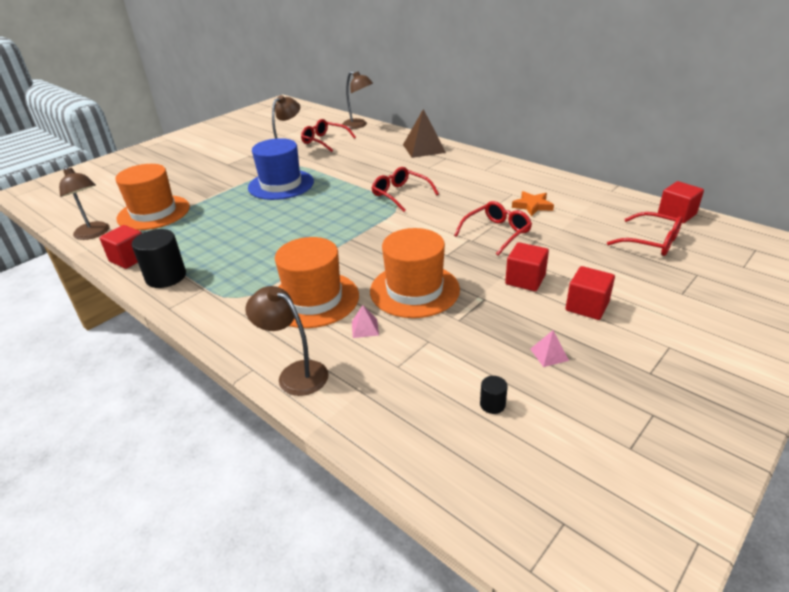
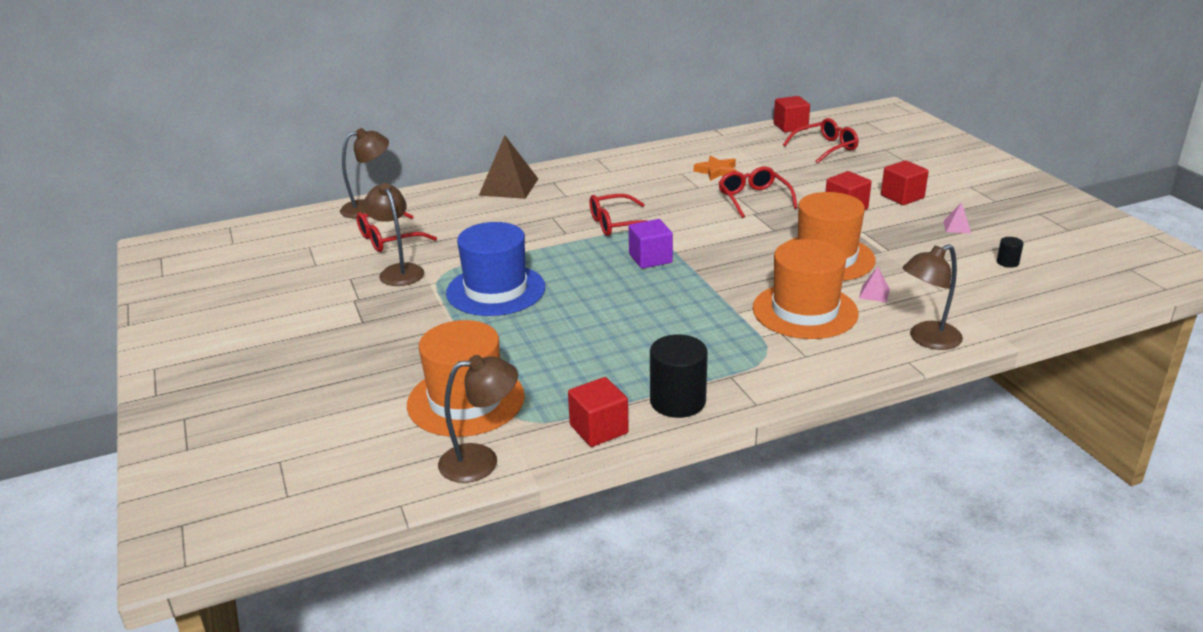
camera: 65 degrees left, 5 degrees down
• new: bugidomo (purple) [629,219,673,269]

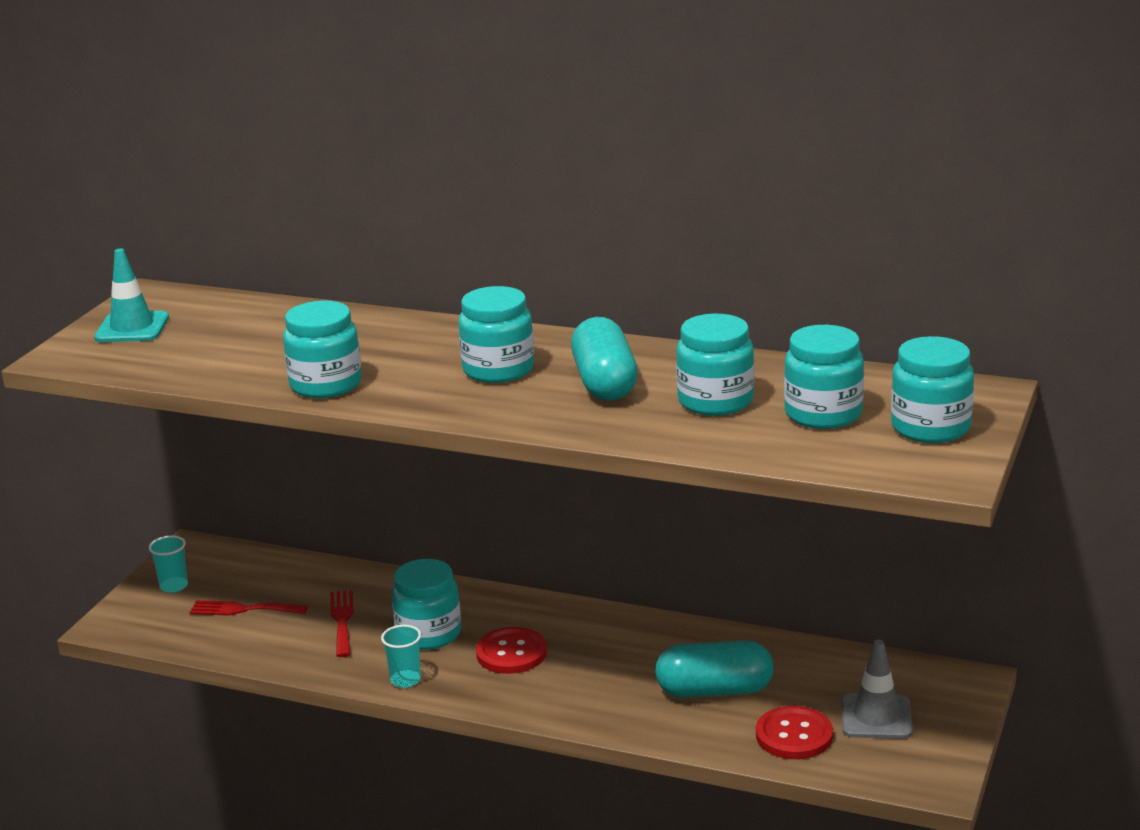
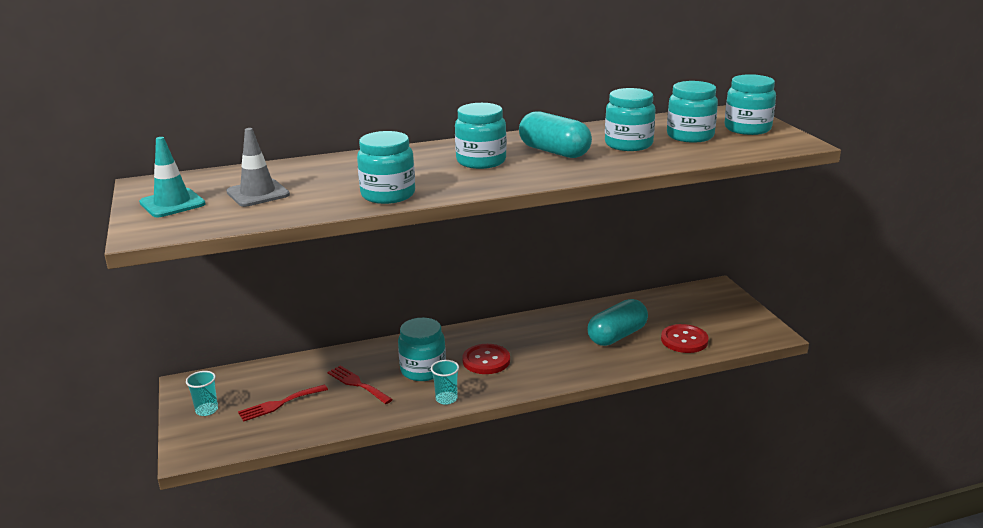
camera: 40 degrees left, 0 degrees up
• shifted: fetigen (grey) [842,640,913,739] to [226,128,290,207]

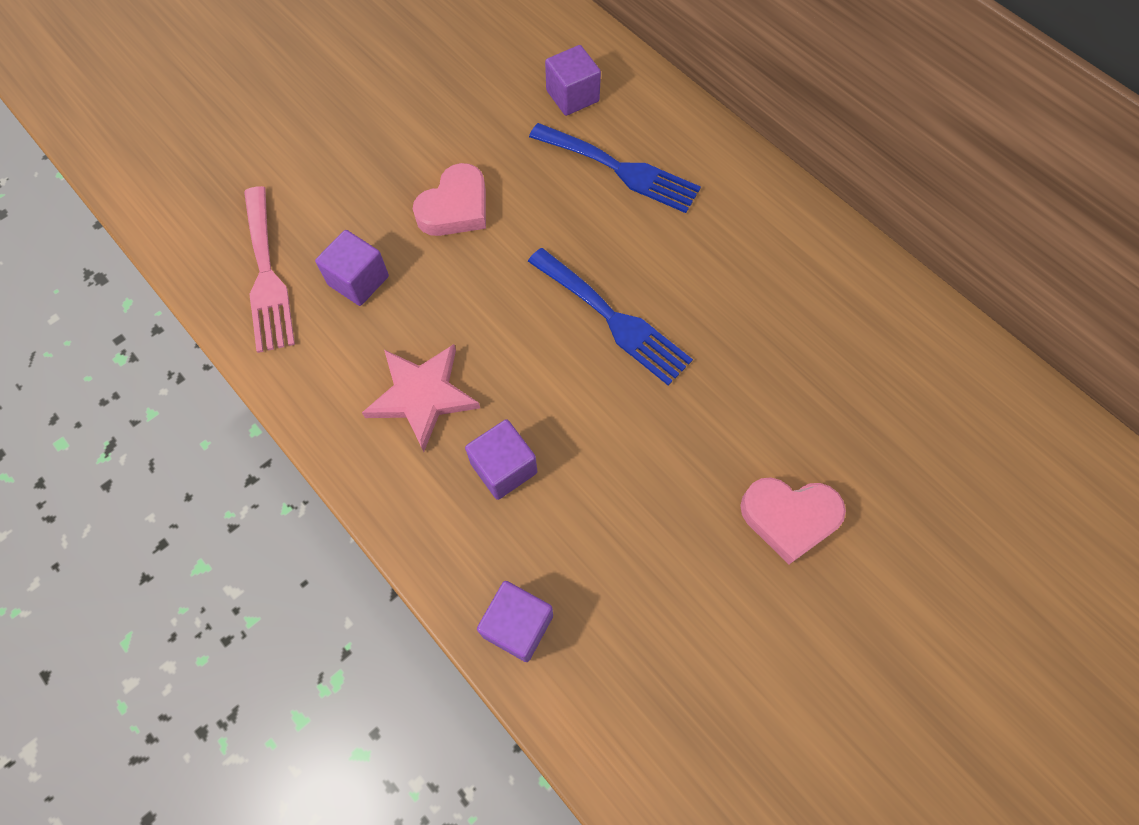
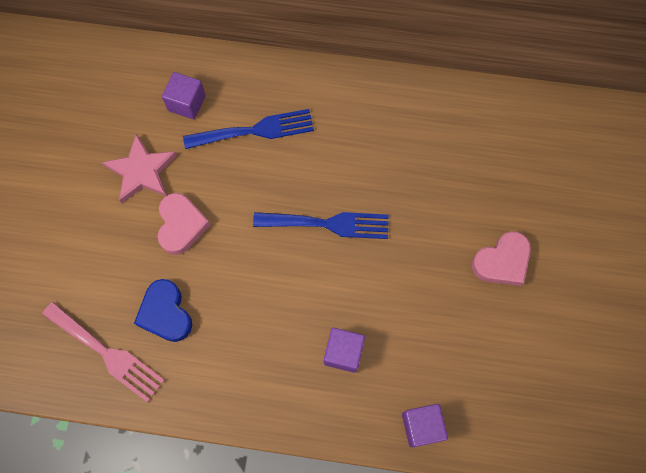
camera: 40 degrees left, 5 degrees up
• swapped: bugidomo (purple) [315,230,389,306] to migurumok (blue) [134,279,192,342]
• shifted: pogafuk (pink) [362,344,480,452] to [102,133,177,203]

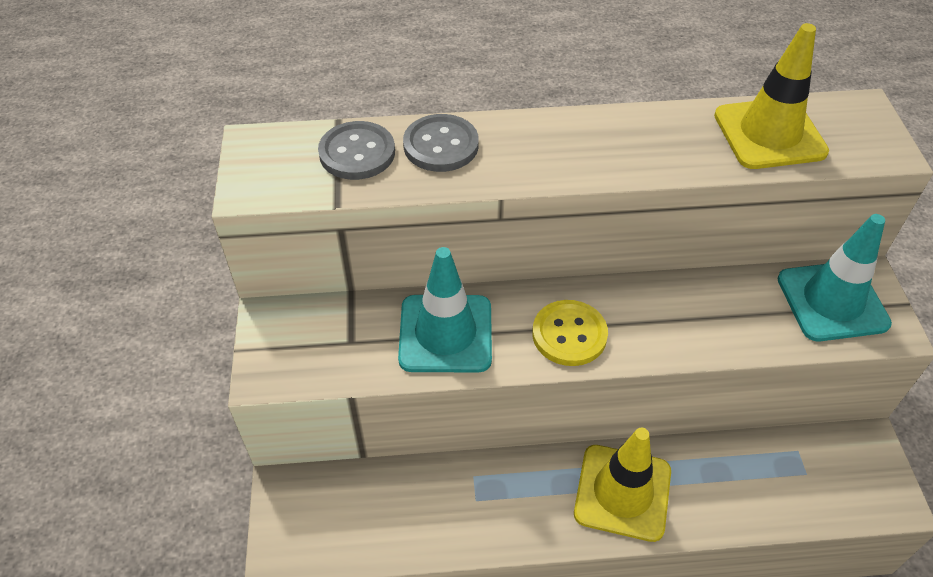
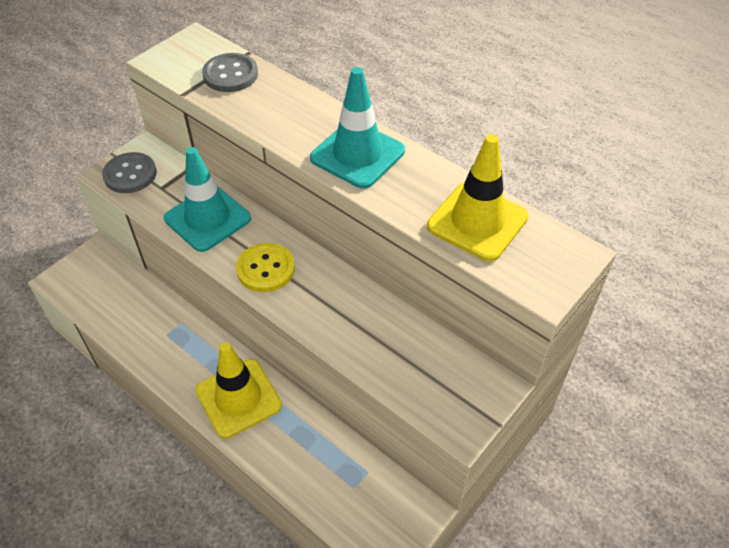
camera: 45 degrees right, 0 degrees up
• shifted: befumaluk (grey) [403,114,479,172] to [102,152,157,193]
• shifted: fetigen (turquoise) [777,214,892,341] to [310,67,405,189]

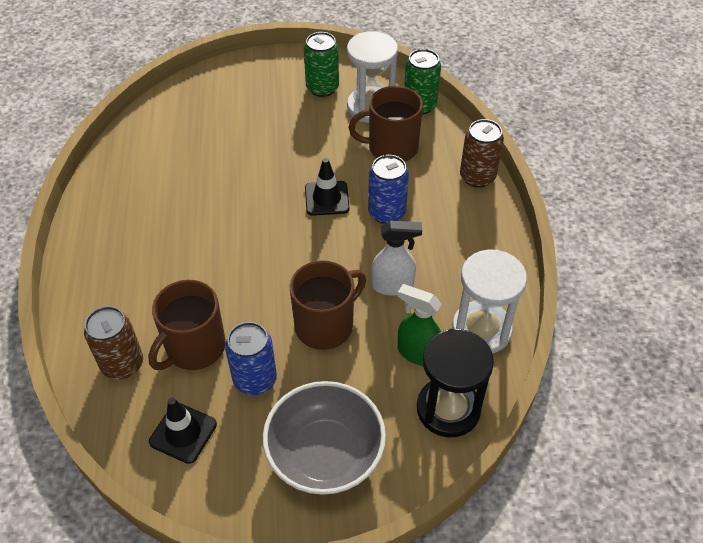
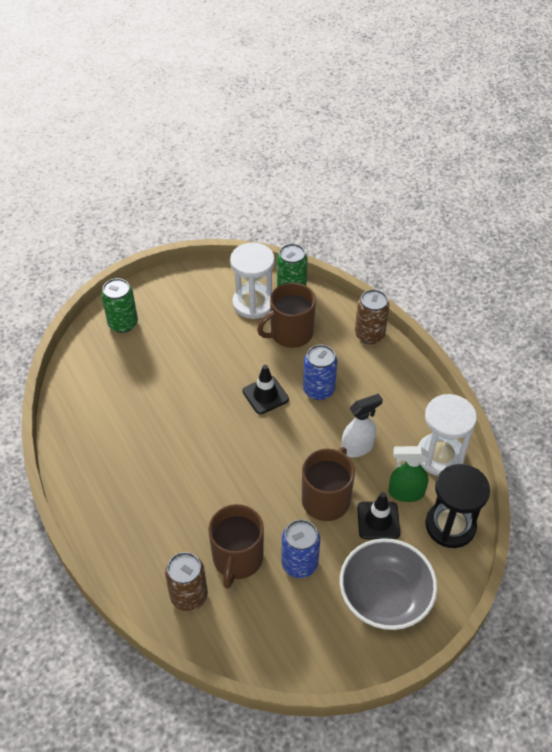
camera: 25 degrees left, 0 degrees up
• shifted: fetigen (black) [149,398,217,464] to [357,492,400,539]
• shifted: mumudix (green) [304,32,339,97] to [101,278,138,333]

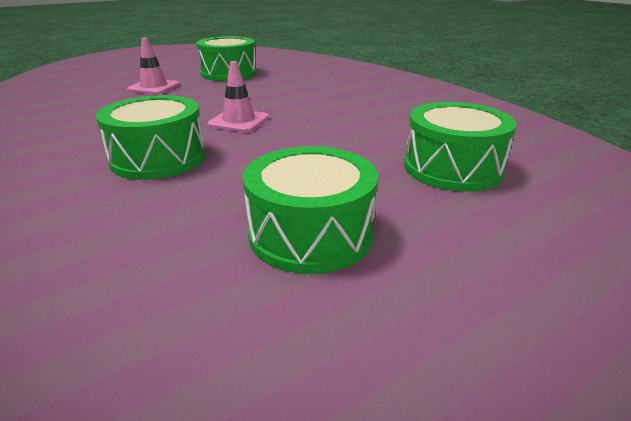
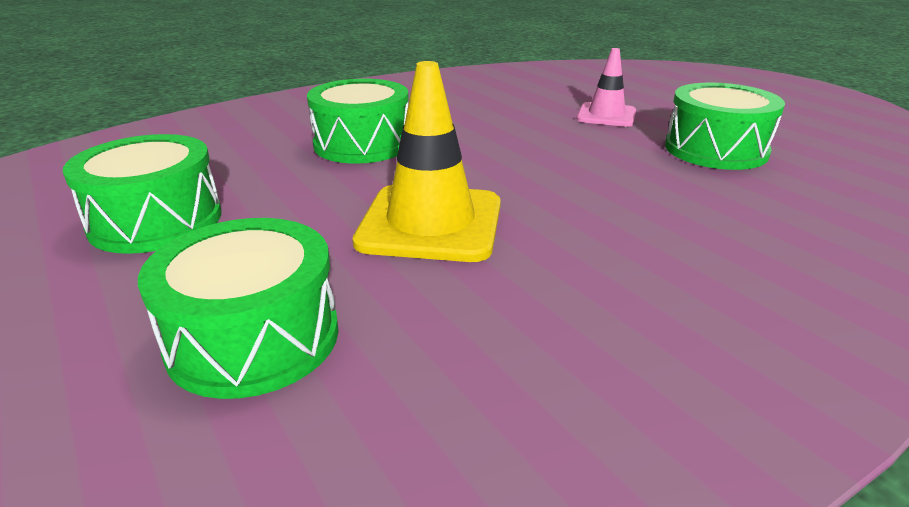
camera: 90 degrees right, 0 degrees up
• gone: fetigen (pink) [207,61,269,132]
• new: fetigen (yellow) [352,61,501,262]

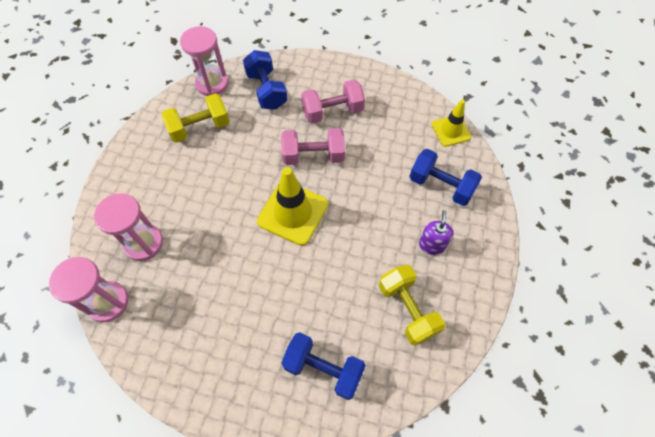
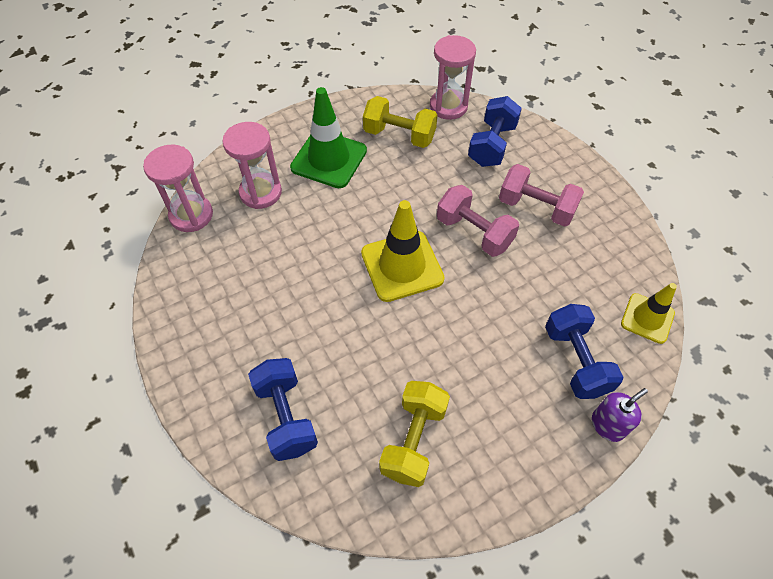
camera: 45 degrees right, 5 degrees down
• shifted: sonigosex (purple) [419,210,454,255] to [592,388,648,442]
• new: fetigen (green) [290,87,367,188]

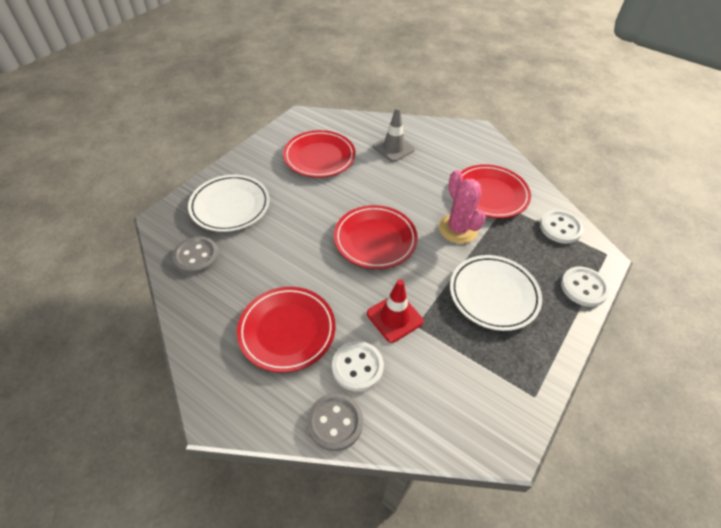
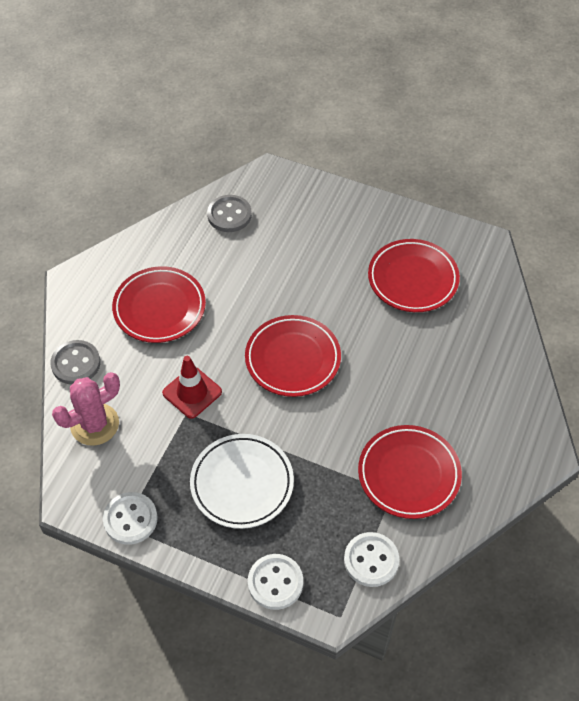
camera: 80 degrees right, 5 degrees up
• gone: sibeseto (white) [188,175,270,232]
• shifted: befumaluk (white) [332,341,384,392] to [103,492,158,545]
• gone: fetigen (grey) [373,107,415,162]
• shifted: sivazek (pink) [439,170,486,244] to [52,372,120,446]

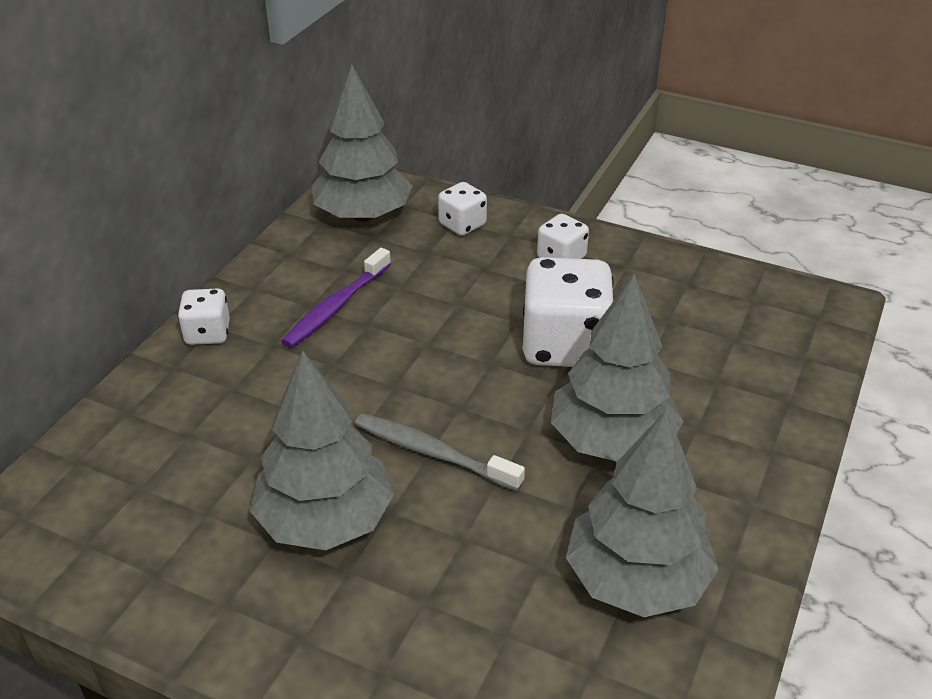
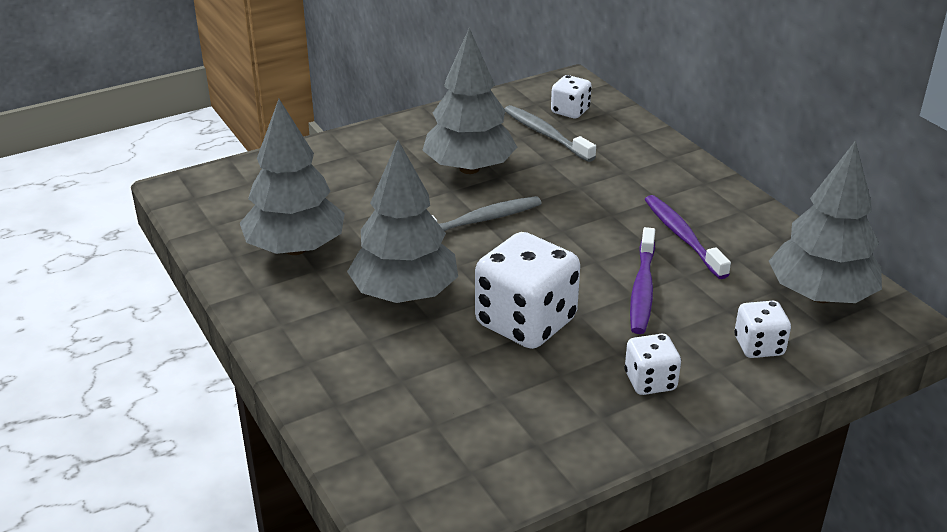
camera: 125 degrees right, 5 degrees down
• shifted: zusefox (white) [178,289,230,345] to [551,75,591,118]
• new: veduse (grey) [505,105,596,162]
• new: veduse (purple) [630,227,655,334]

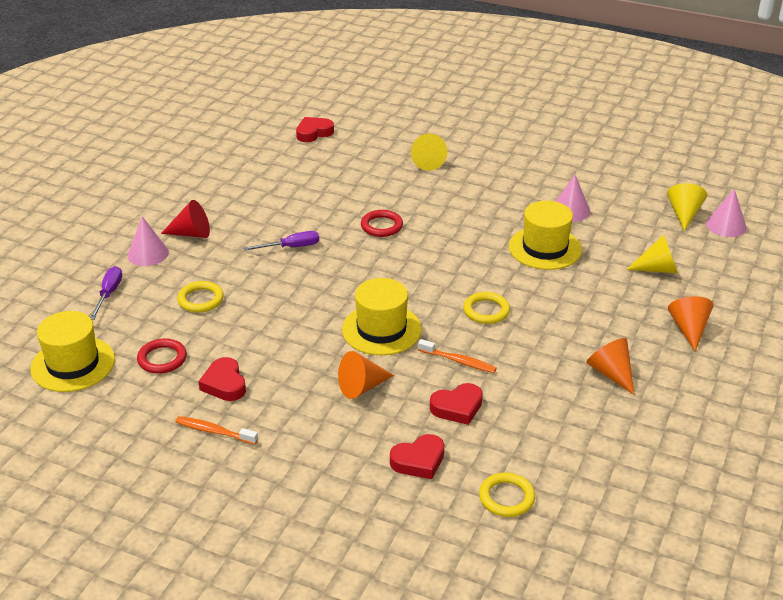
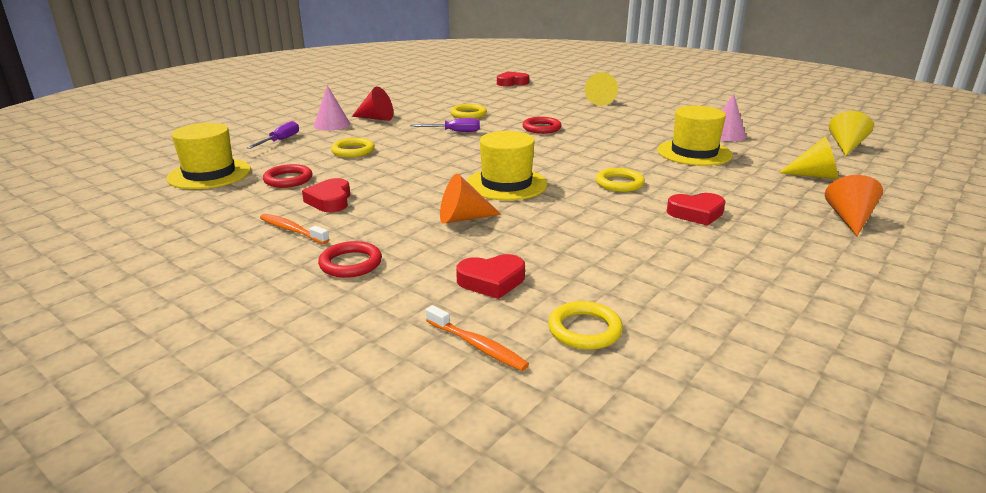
camera: 15 degrees right, 10 degrees down
• shifted: veduse (orange) [418,339,497,373] to [426,305,529,371]
• shifted: migurumok (red) [430,383,483,425] to [667,193,726,226]
• gone: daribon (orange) [587,338,635,395]
• gone: daribon (pink) [706,189,747,237]
• new: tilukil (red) [318,241,382,278]
• new: tilukil (yellow) [450,104,487,119]

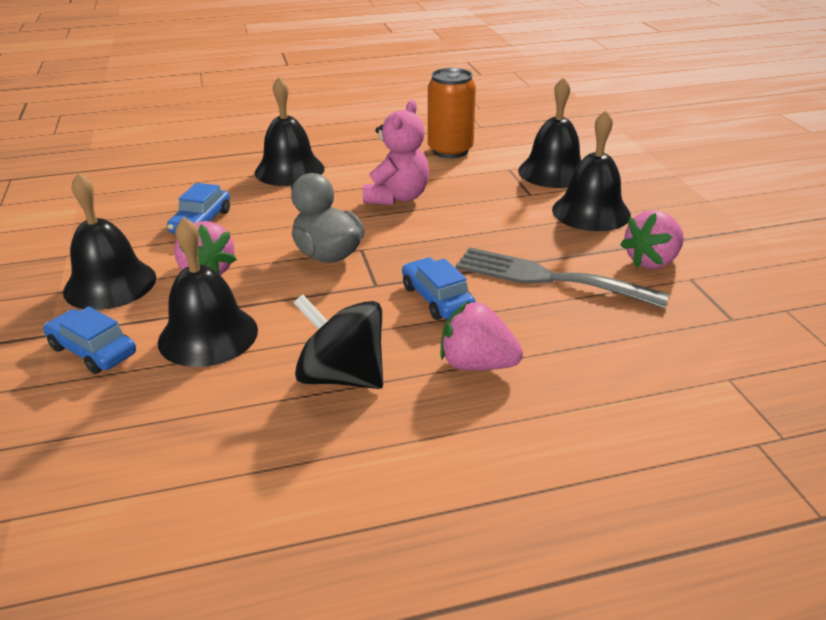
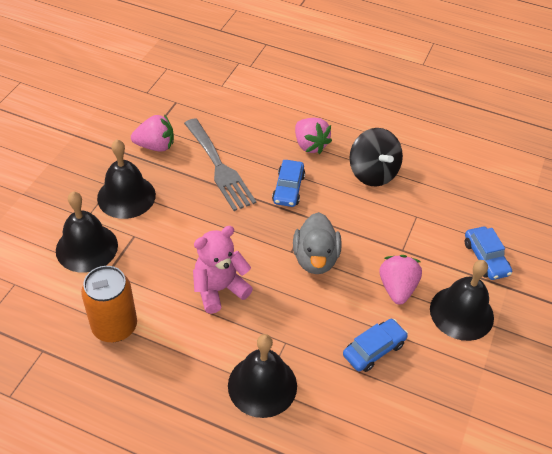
camera: 145 degrees left, 15 degrees up
• gone: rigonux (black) [158,217,258,367]

